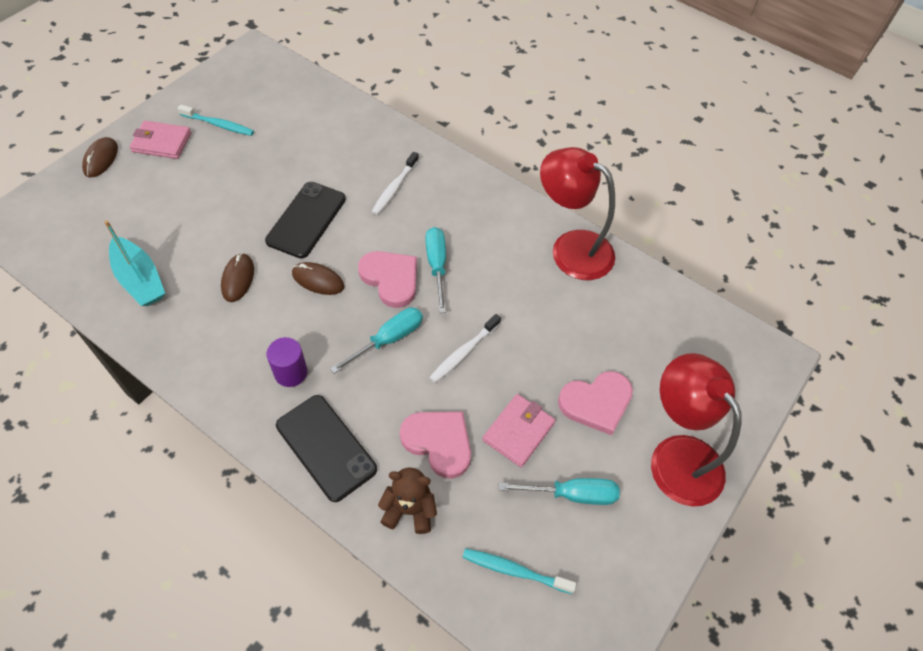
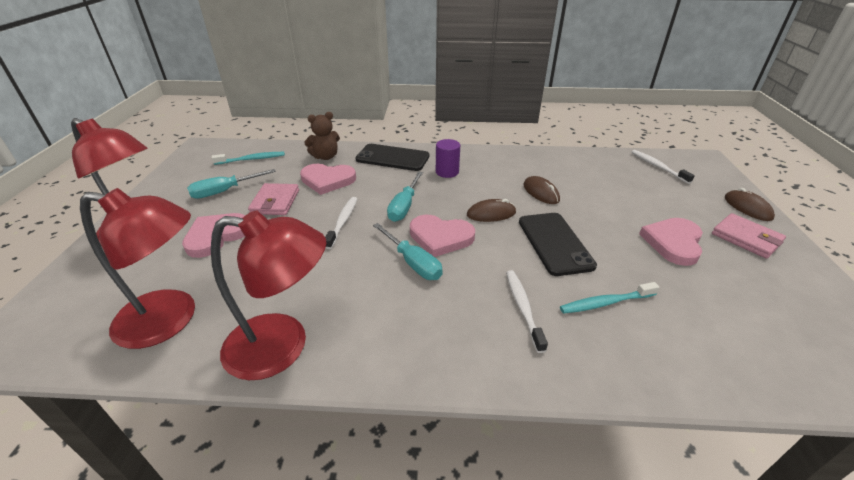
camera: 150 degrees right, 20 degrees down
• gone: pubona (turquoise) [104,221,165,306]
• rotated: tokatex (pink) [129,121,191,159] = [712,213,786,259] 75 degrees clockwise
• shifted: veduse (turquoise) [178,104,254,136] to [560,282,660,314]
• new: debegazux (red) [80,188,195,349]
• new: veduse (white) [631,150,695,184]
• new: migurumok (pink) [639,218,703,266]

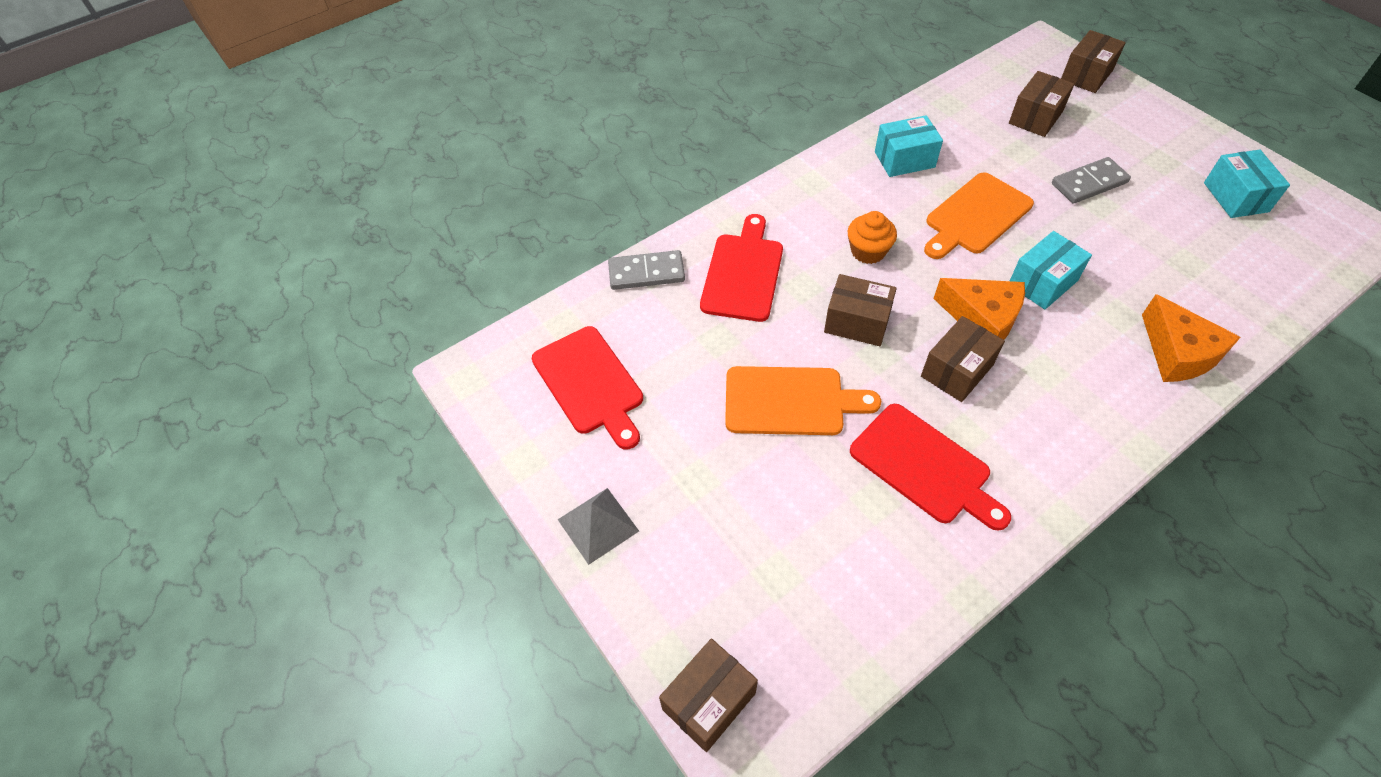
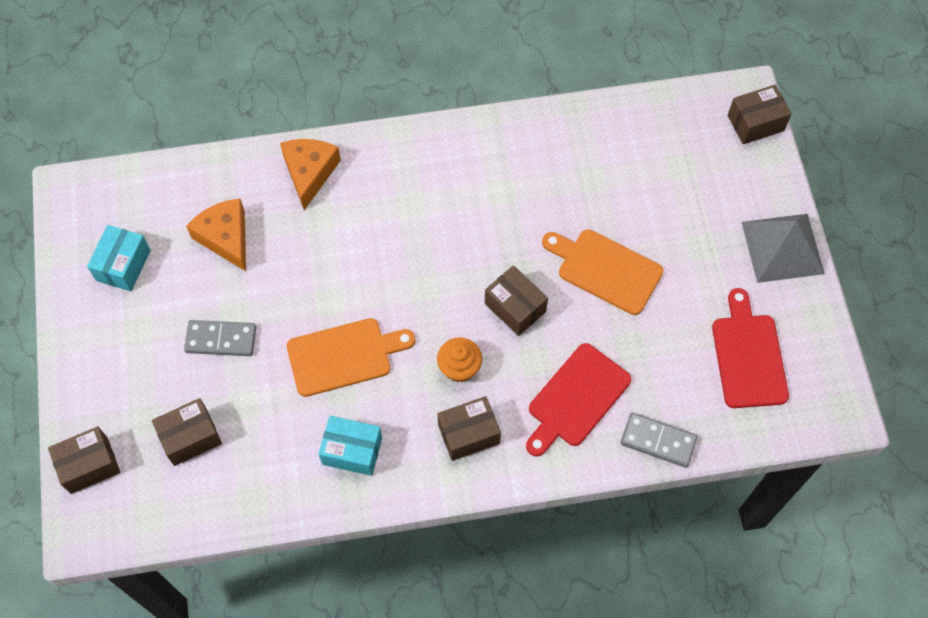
camera: 155 degrees left, 10 degrees up
• scaled: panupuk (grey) [558,488,639,565] = [741,214,825,283] x1.58
• gone: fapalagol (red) [850,404,1011,531]
• shifted: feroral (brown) [921,316,1005,402] to [437,396,501,461]
• shifted: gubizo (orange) [933,278,1025,340] to [186,198,246,271]
• gone: feroral (turquoise) [1010,231,1092,309]

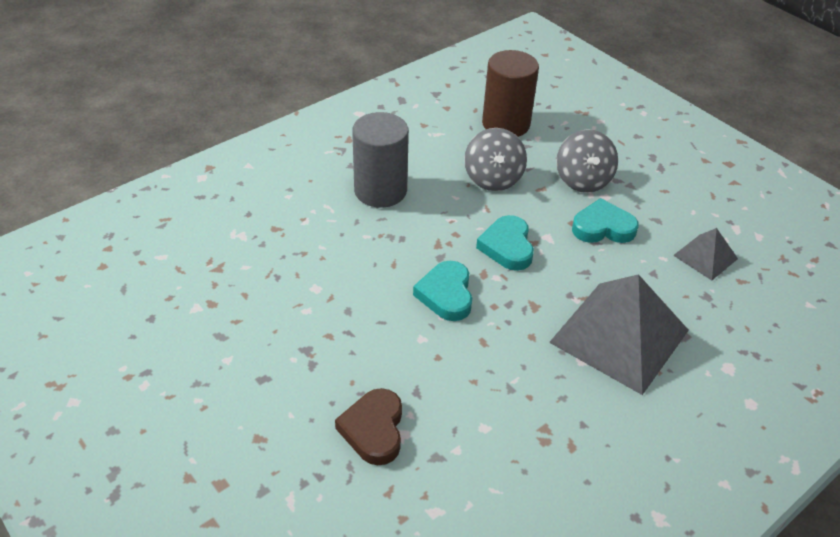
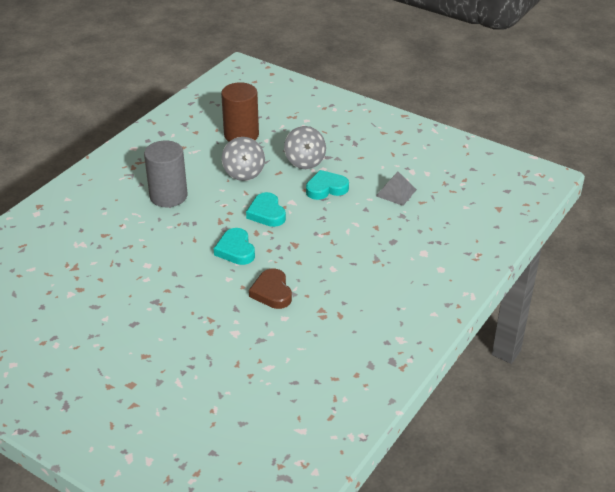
camera: 15 degrees left, 5 degrees down
• shifted: migurumok (brown) [335,388,402,465] to [249,268,292,309]
• gone: panupuk (grey) [549,274,689,395]

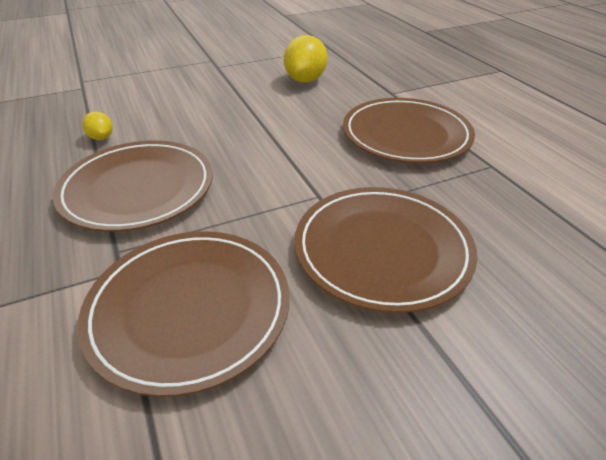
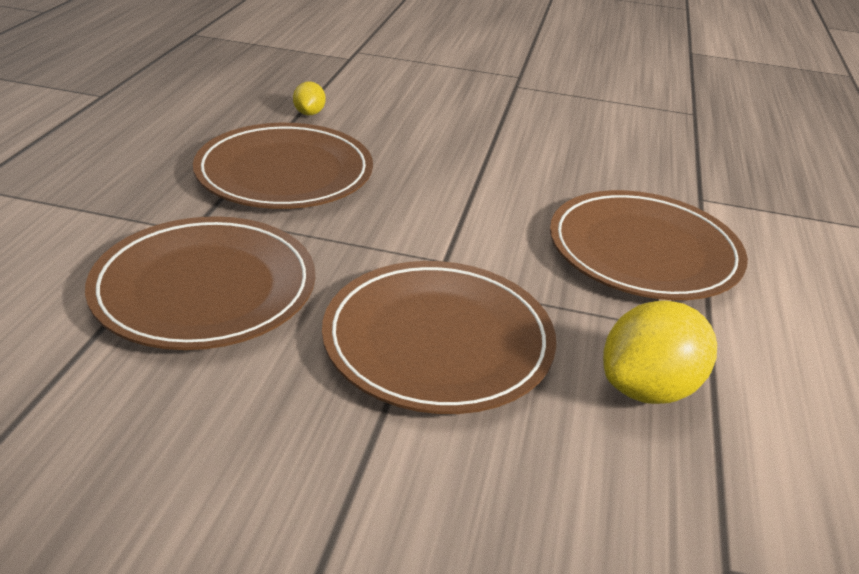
camera: 35 degrees right, 5 degrees down
• shifted: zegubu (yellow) [284,35,328,82] to [603,300,717,404]

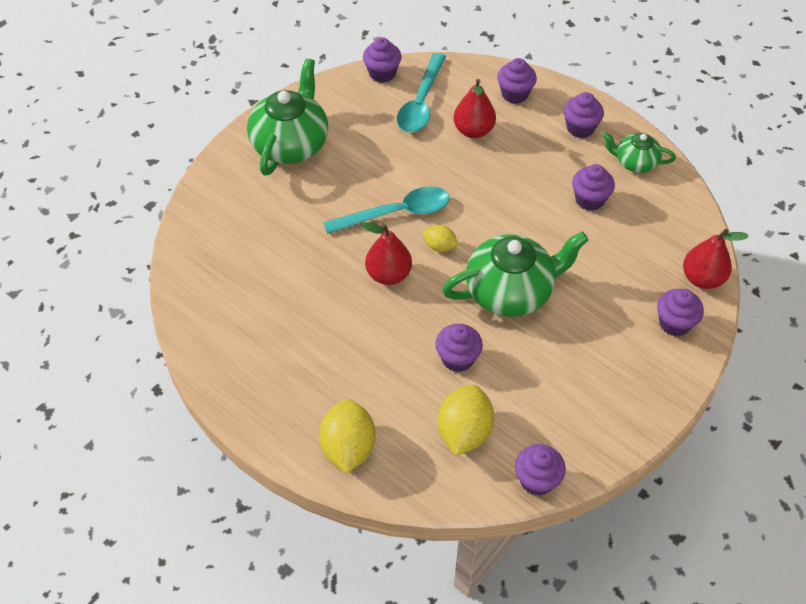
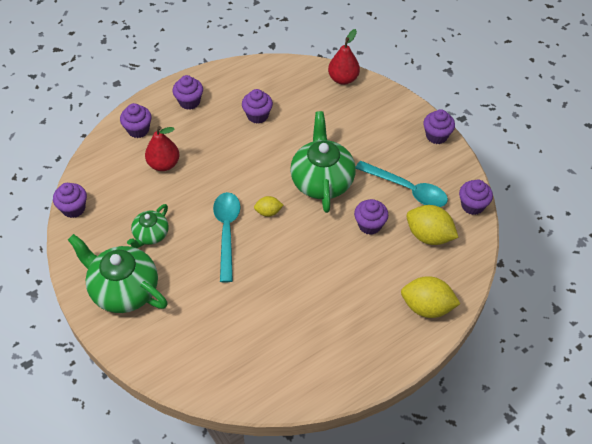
camera: 75 degrees left, 0 degrees up
• gone: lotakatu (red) [362,222,412,285]
• shifted: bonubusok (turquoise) [397,53,446,132] to [356,161,448,207]
• rotated: zegubu (yellow) [423,225,459,252] = [254,196,284,217] 45 degrees clockwise
• shifted: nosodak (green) [603,132,676,173] to [127,204,169,248]
• shifted: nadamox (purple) [657,289,704,336] to [423,109,455,144]

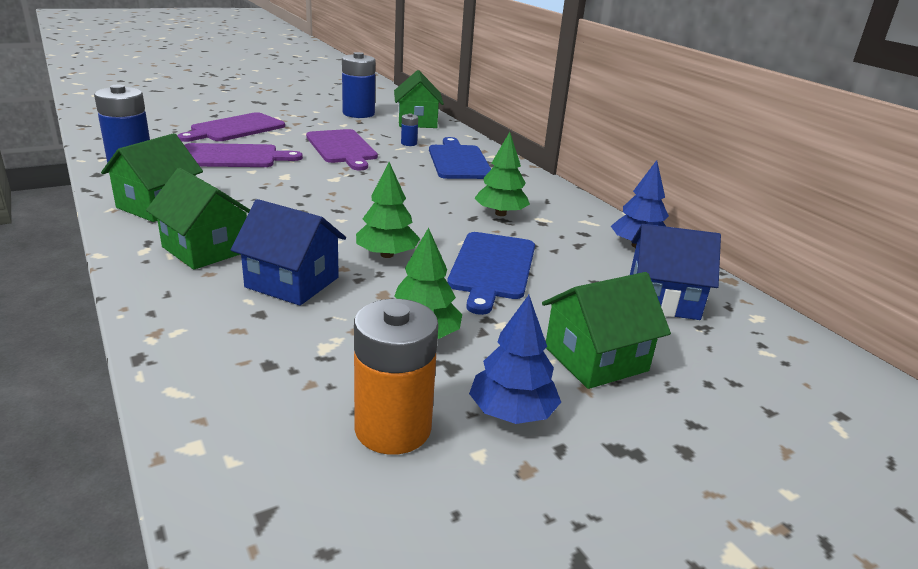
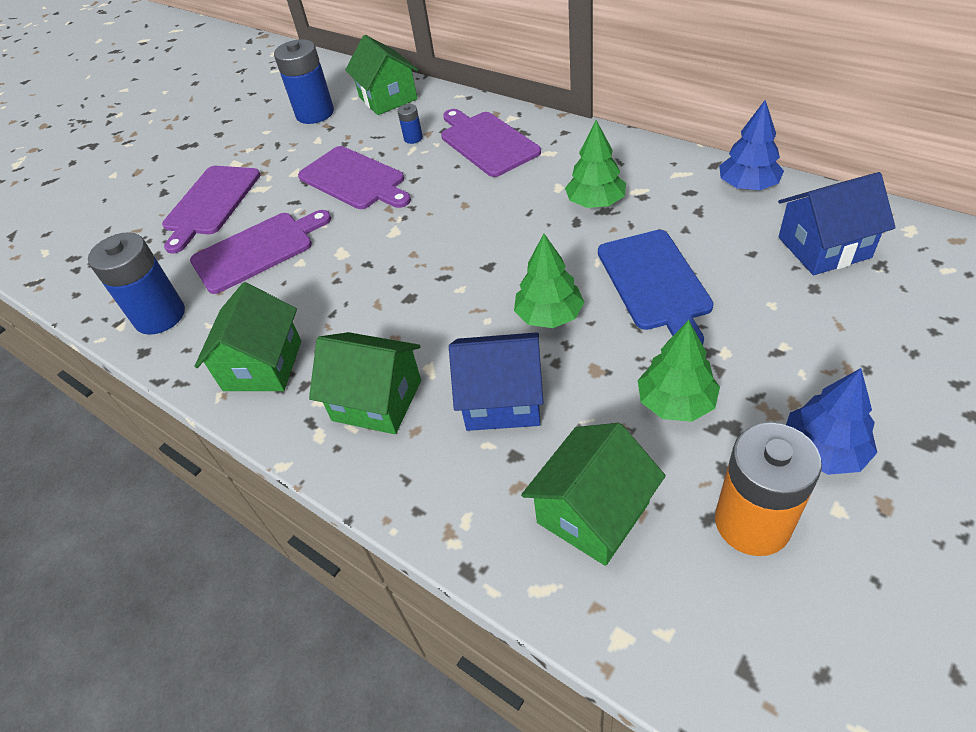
camera: 15 degrees left, 20 degrees up
• repainted: fapalagol (blue) [429,137,491,179] to fapalagol (purple) [441,109,541,177]
• shifted: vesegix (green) [542,272,671,389] to [521,423,666,566]

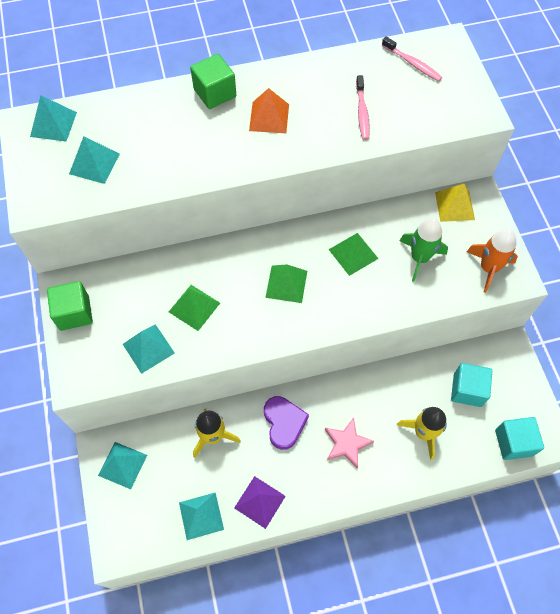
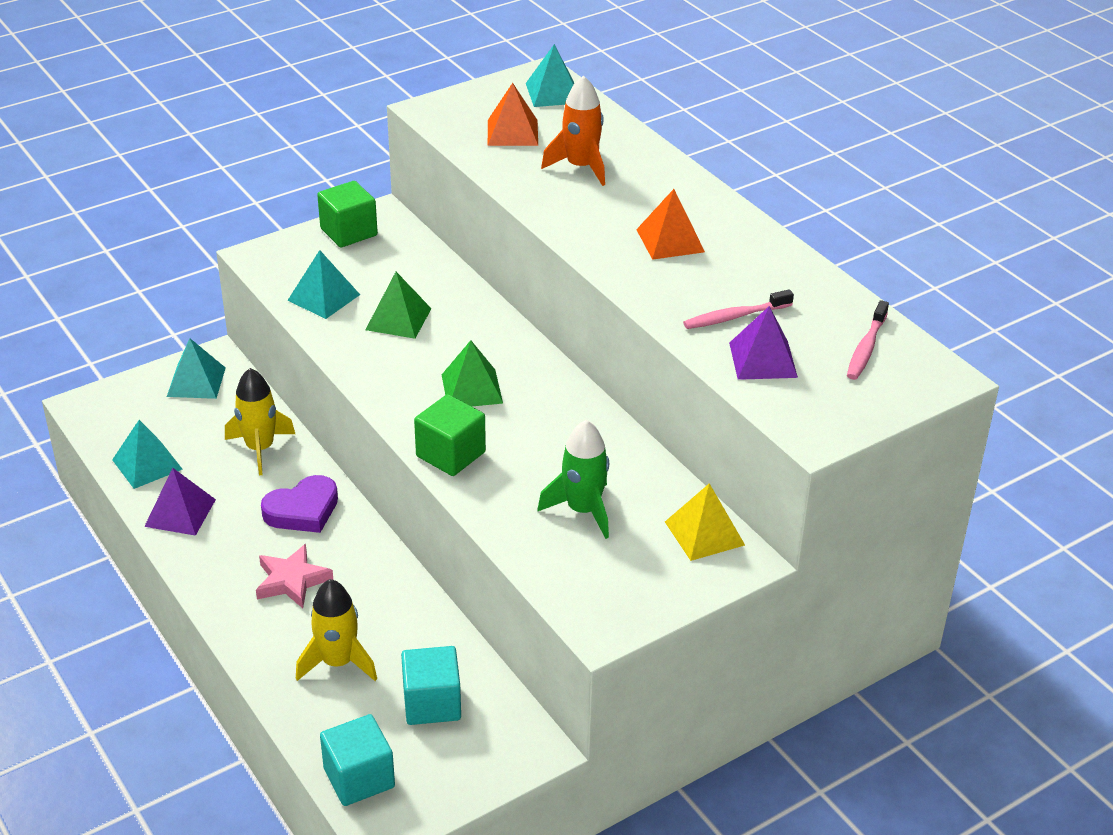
camera: 70 degrees right, 25 degrees down
• repainted: panupuk (turquoise) [69,136,120,184] to panupuk (orange) [488,83,538,146]
• shifted: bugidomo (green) [190,54,236,109] to [414,394,486,476]
• gone: panupuk (green) [328,233,379,276]
• shifted: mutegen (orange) [466,229,518,293] to [541,75,605,186]
• new: panupuk (purple) [729,306,798,380]

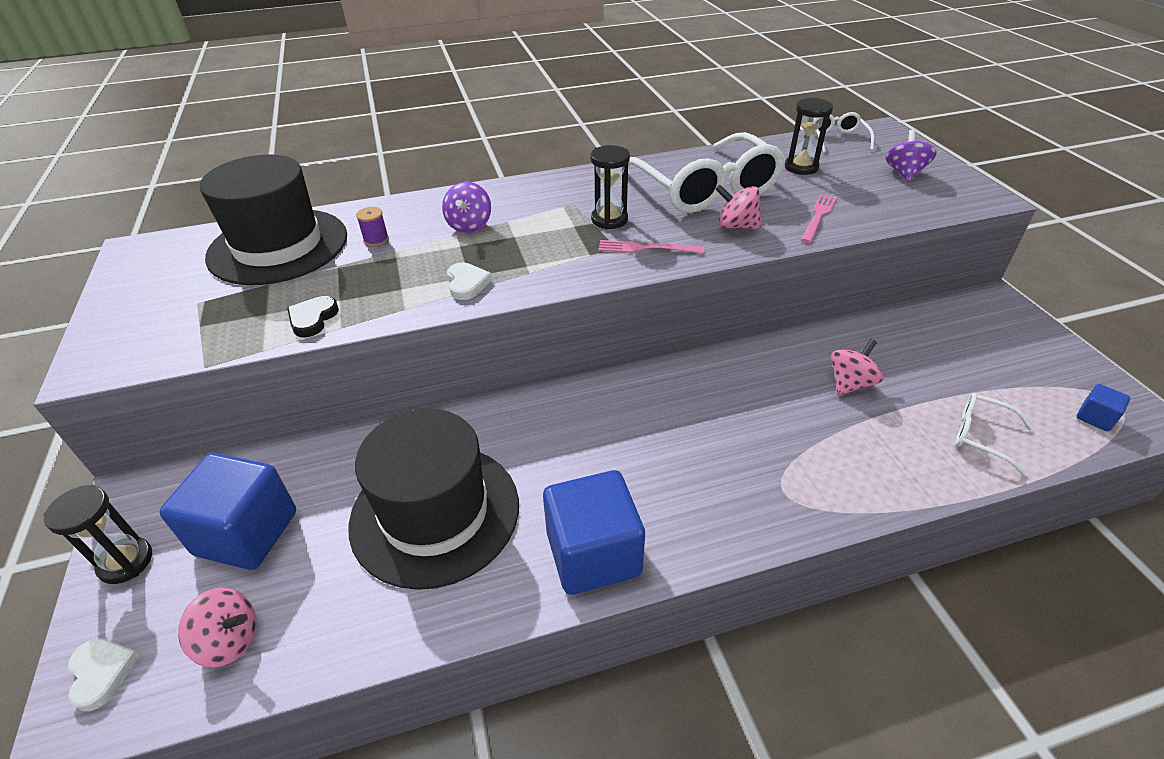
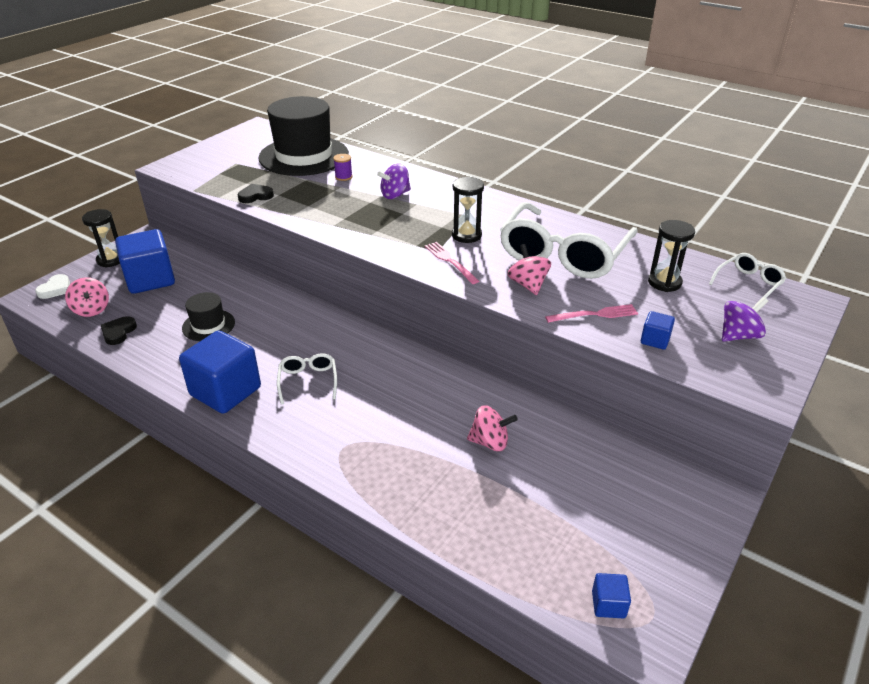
camera: 50 degrees right, 5 degrees down
• scaled: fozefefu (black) [348,409,519,590] = [182,292,235,341] x0.48
• gone: migurumok (white) [447,262,492,300]
• shifted: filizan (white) [955,393,1033,475] to [277,353,337,405]
• new: migurumok (black) [101,316,137,345]
• new: bugidomo (blue) [641,311,675,350]

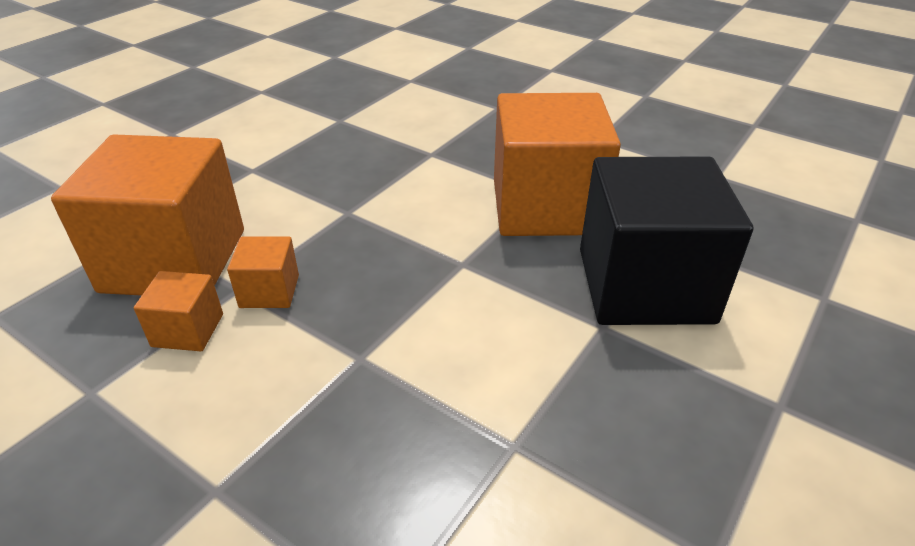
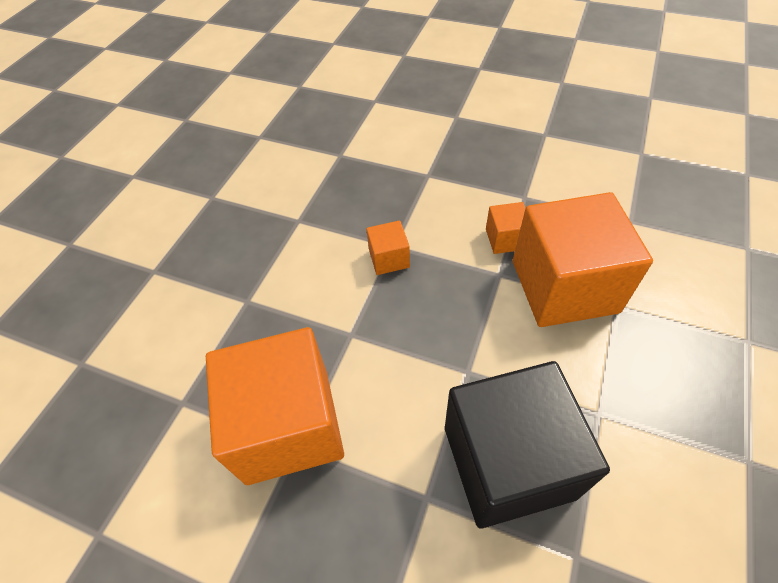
camera: 170 degrees right, 15 degrees up
• shifted: bugidomo (orange) [227,236,299,308] to [366,221,410,275]
• shifted: bugidomo (black) [580,157,753,325] to [445,361,610,528]

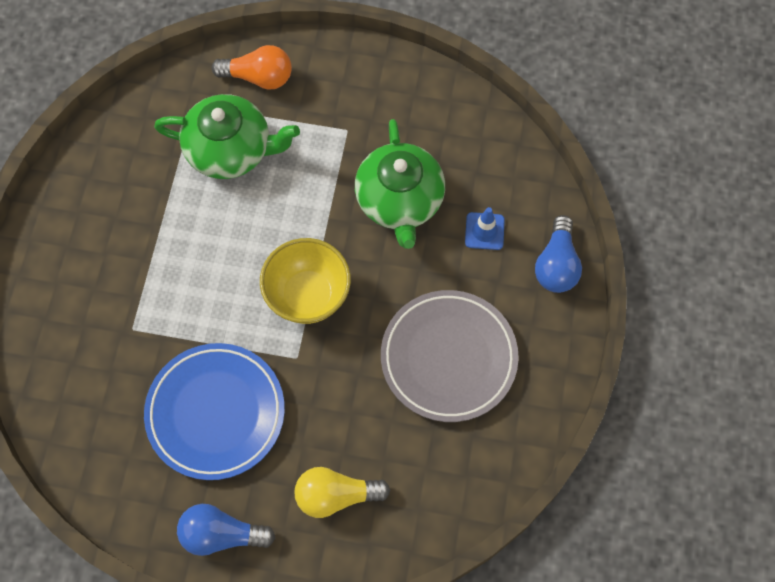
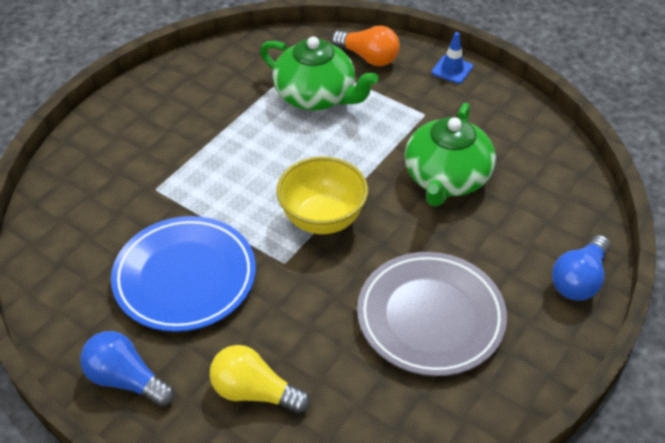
camera: 25 degrees right, 20 degrees down
• shifted: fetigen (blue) [465,207,505,250] to [432,32,473,84]

